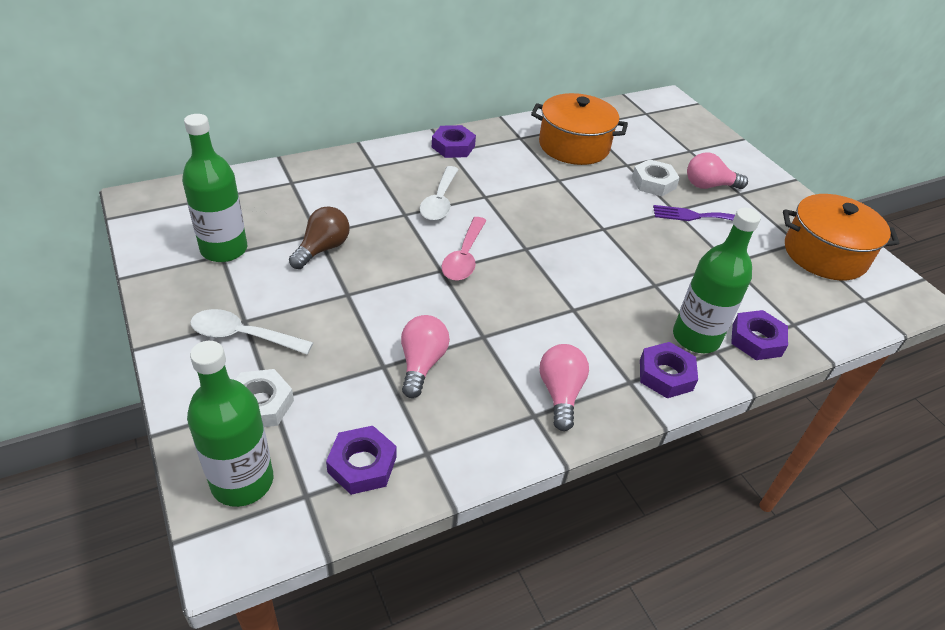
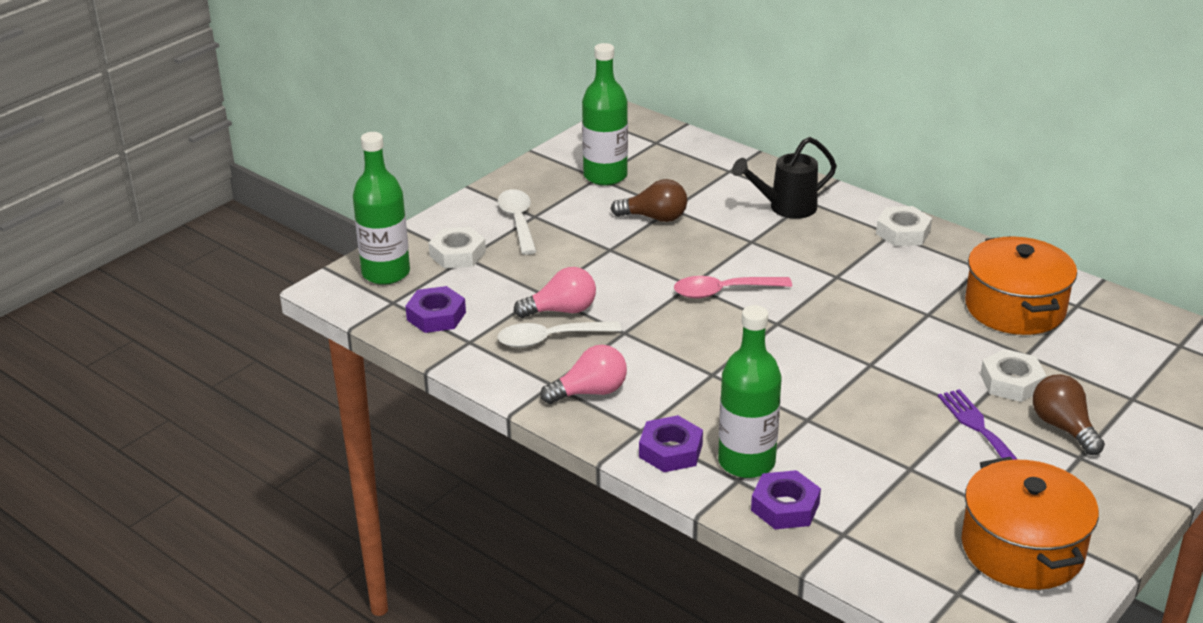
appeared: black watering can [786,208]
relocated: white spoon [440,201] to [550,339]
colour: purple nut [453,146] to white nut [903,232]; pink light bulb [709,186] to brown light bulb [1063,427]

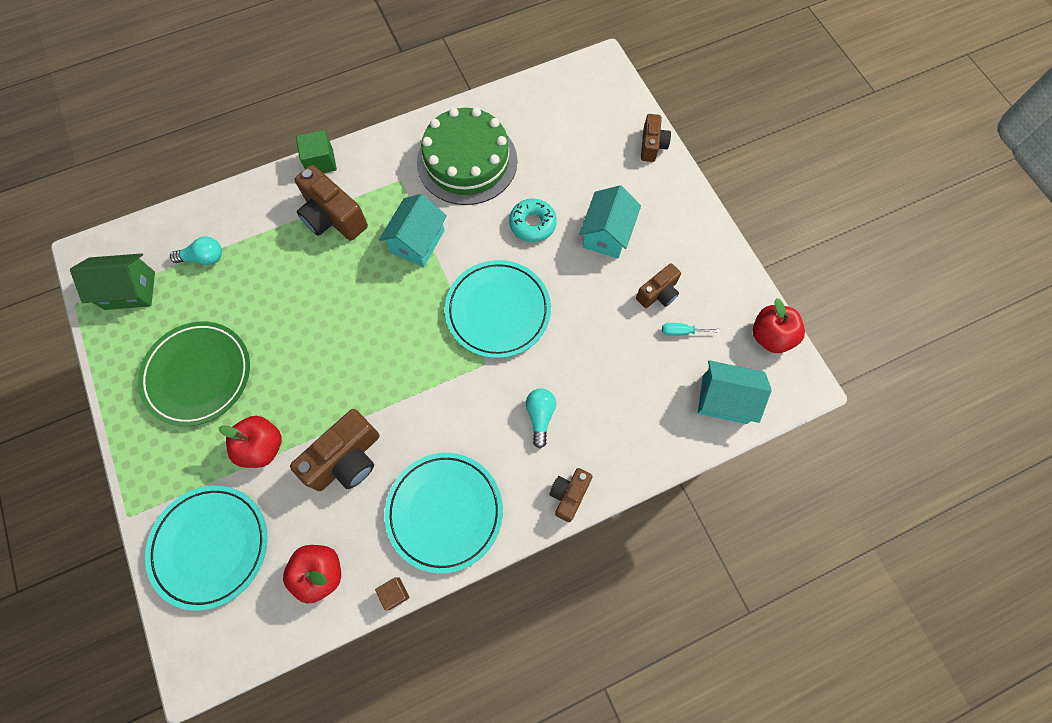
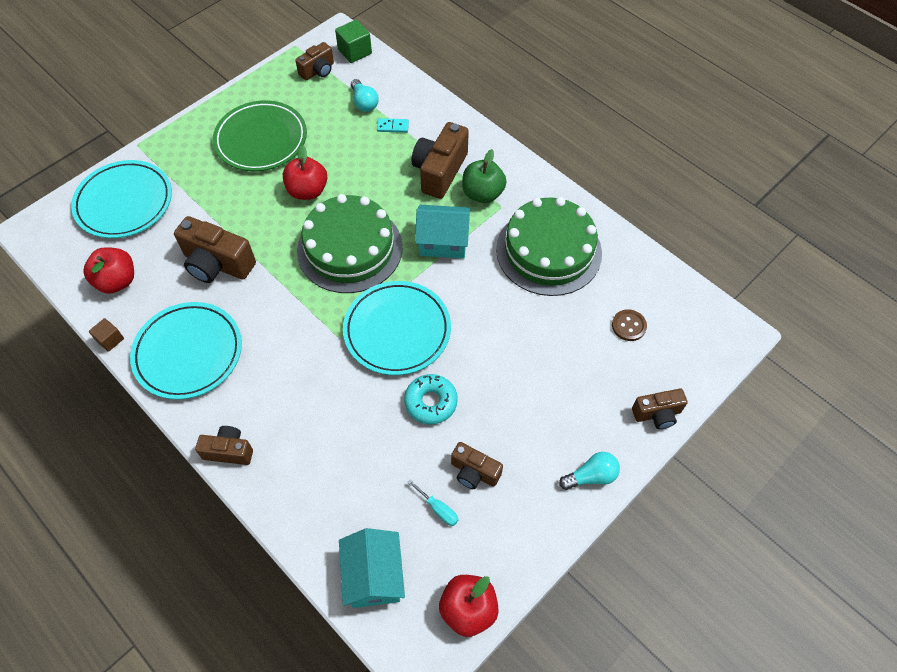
missing: turquoise house [606,234]
appeared: green cake [350,248]; turquoise domino [393,126]; green apple [482,194]; brown button [628,326]
relocated: red apple [262,447] to [307,191]; green cube [320,162] to [355,51]; turquoise donut [532,224] to [431,402]; turquoise light bulb [540,416] to [591,476]
exchanged: green house [129,290] to brown camera [318,71]
spun: turquoise screwdriver [681,331] = [438,509] 150 degrees clockwise

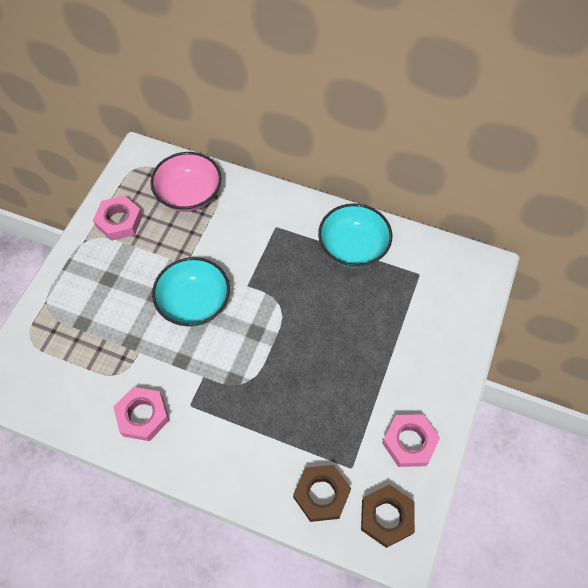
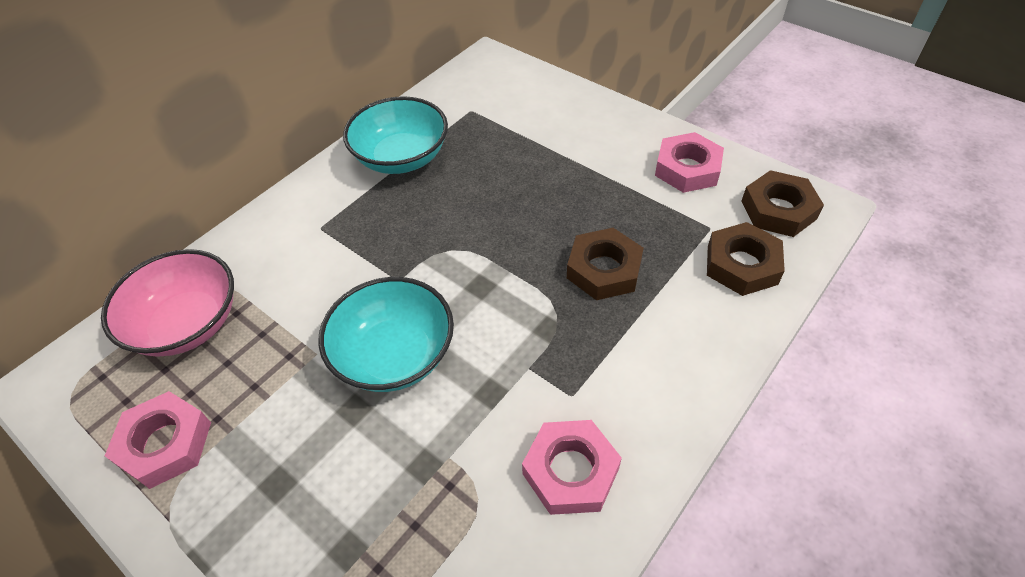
appeared: brown nut [604,269]

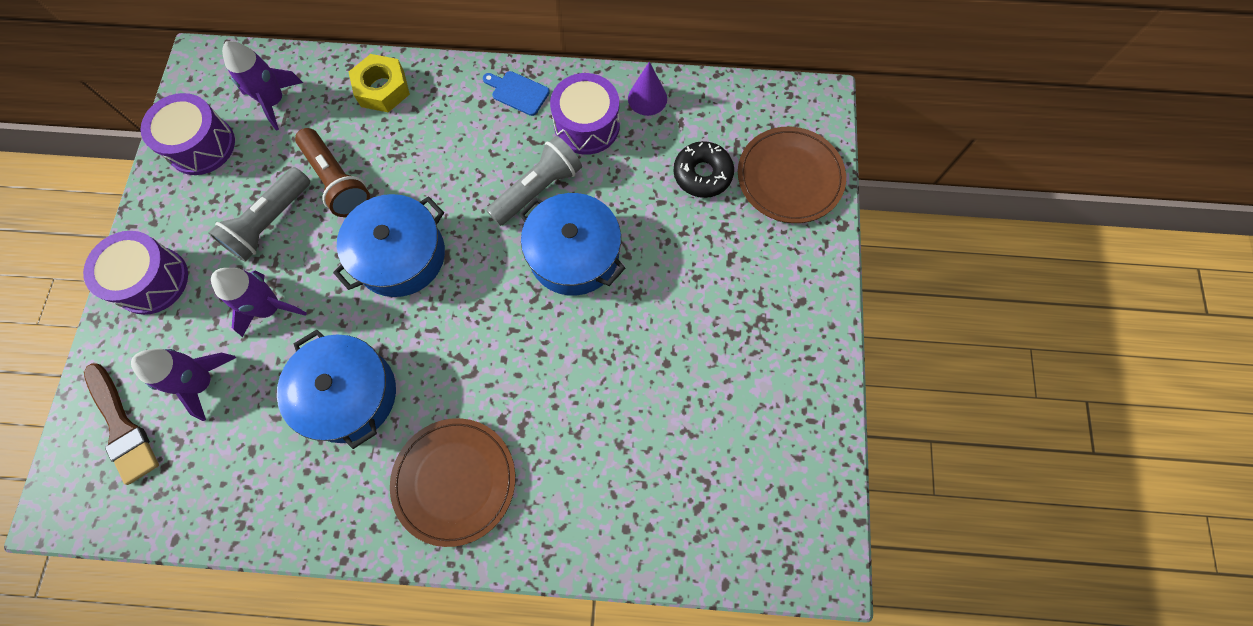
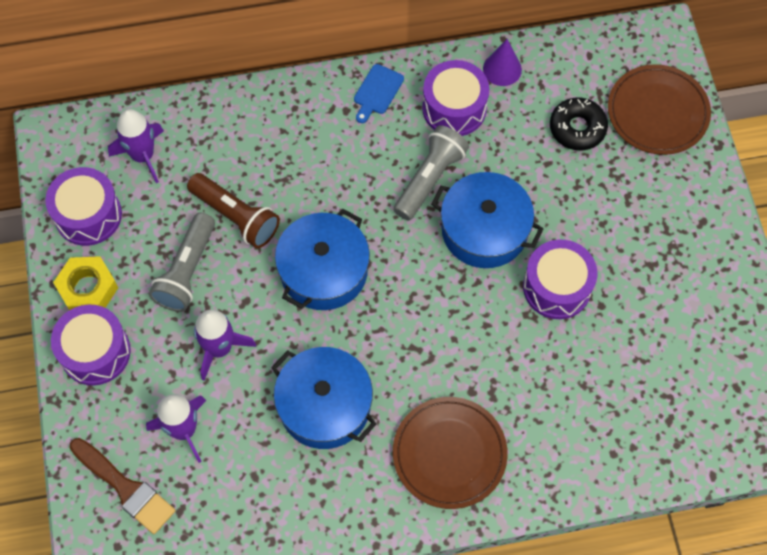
appeared: purple drum [557,287]
relocated: yellow nut [382,89] to [88,289]
spun: blue cutting board [518,92] = [377,92] 75 degrees counterclockwise

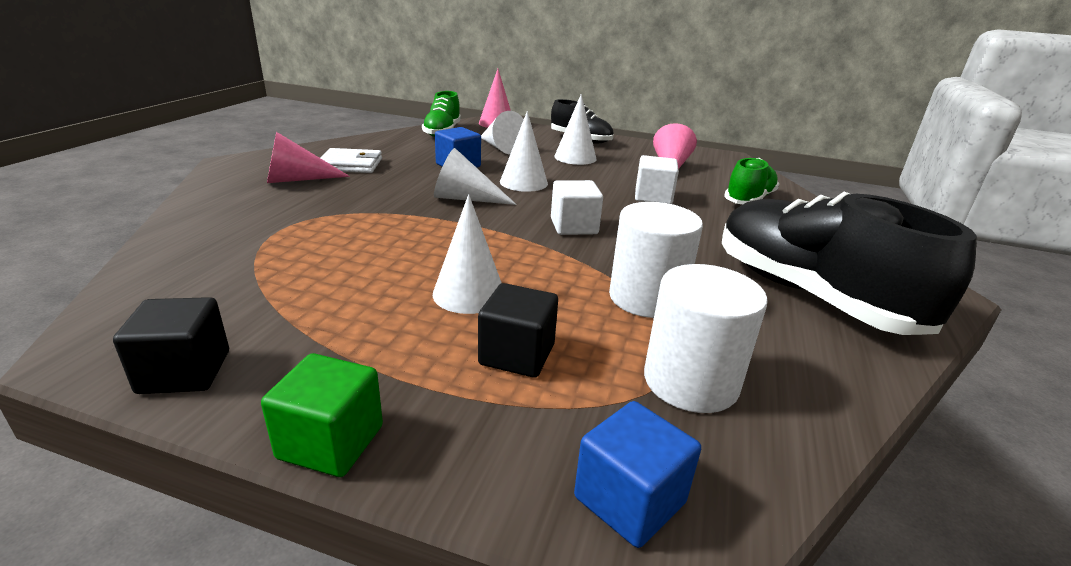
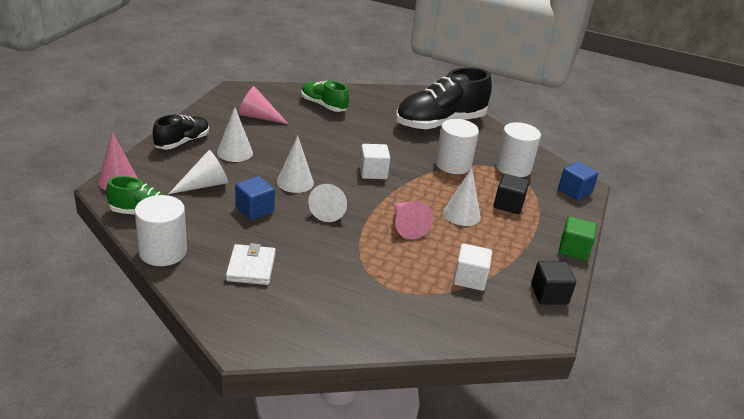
appeared: white cylinder [163,252]
relocated: pink cone [297,179] to [406,226]; white cube [653,197] to [469,279]

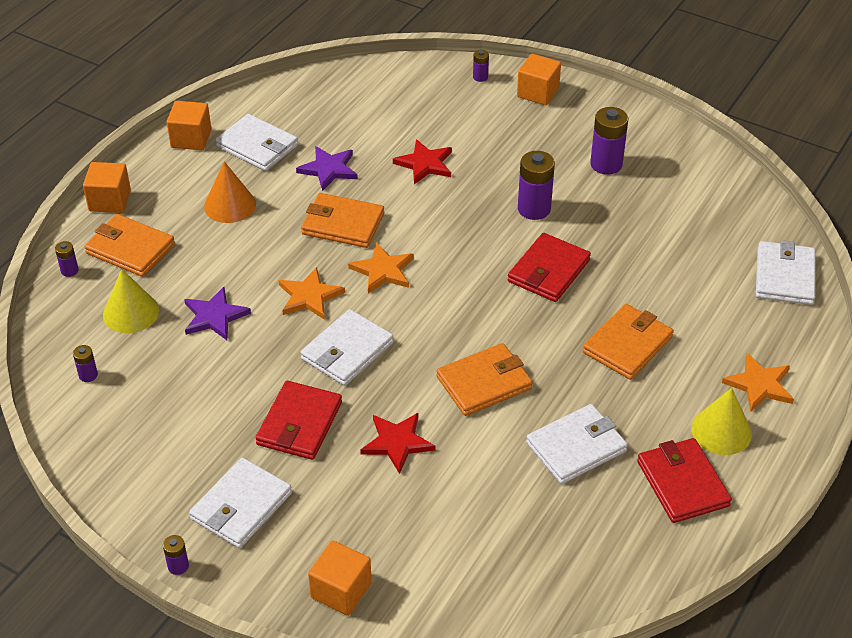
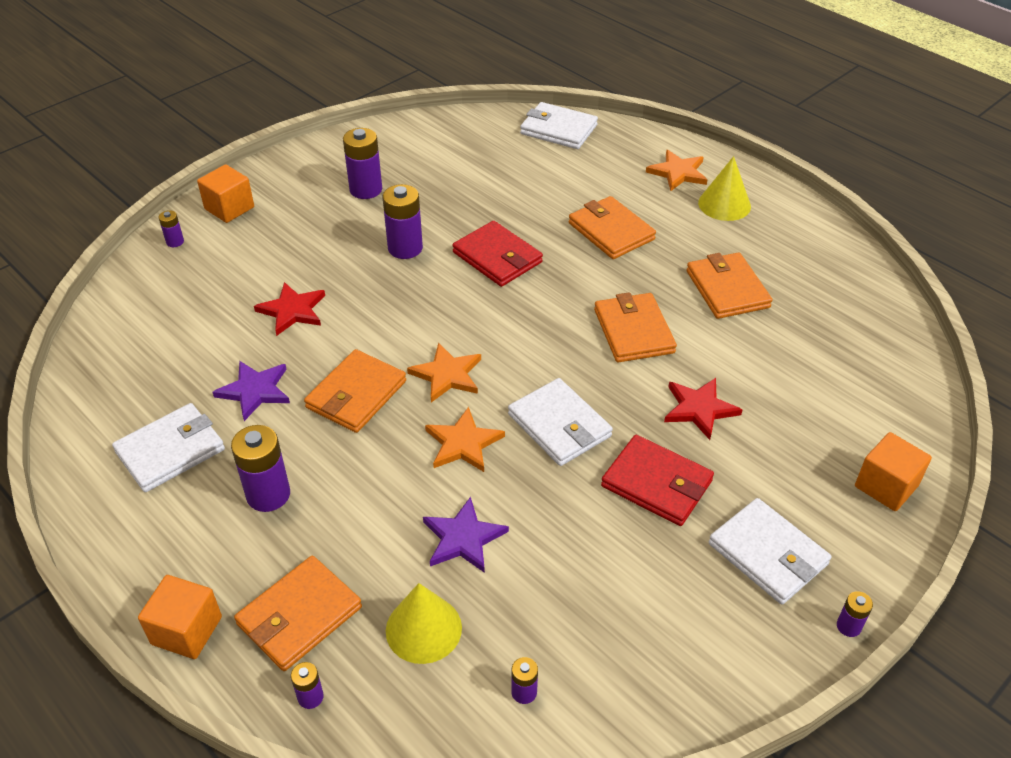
missing: orange cube [191,139]; red wallet [682,483]
exchanged: orange cone [230,205] to purple battery [268,495]
colour: white wallet [576,447] to orange wallet [727,289]

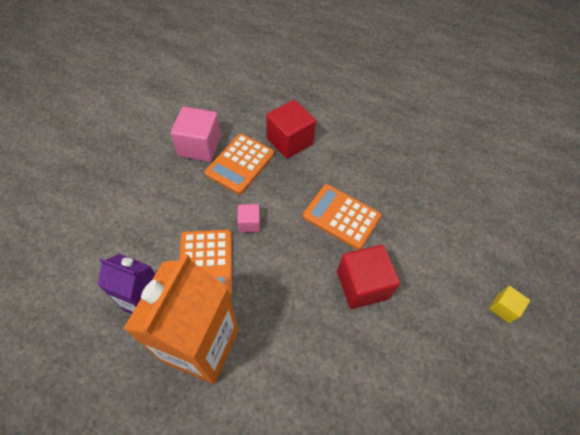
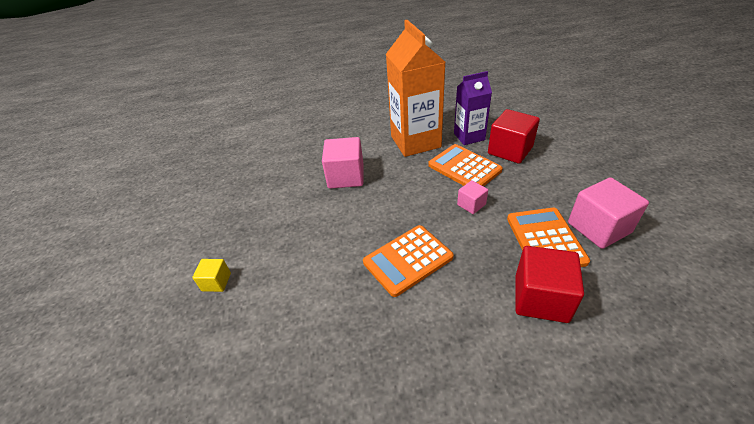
appeared: pink cube [346,176]
relocated: red cube [362,285] to [510,150]
spun: orange calculator [341,216] = [407,260] 150 degrees clockwise

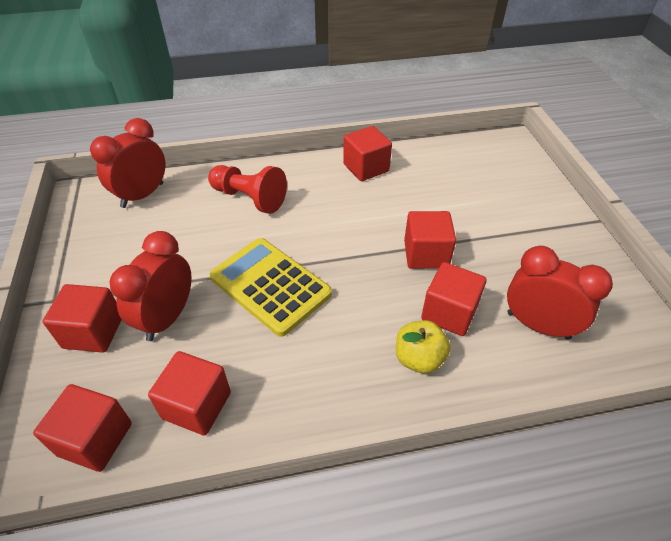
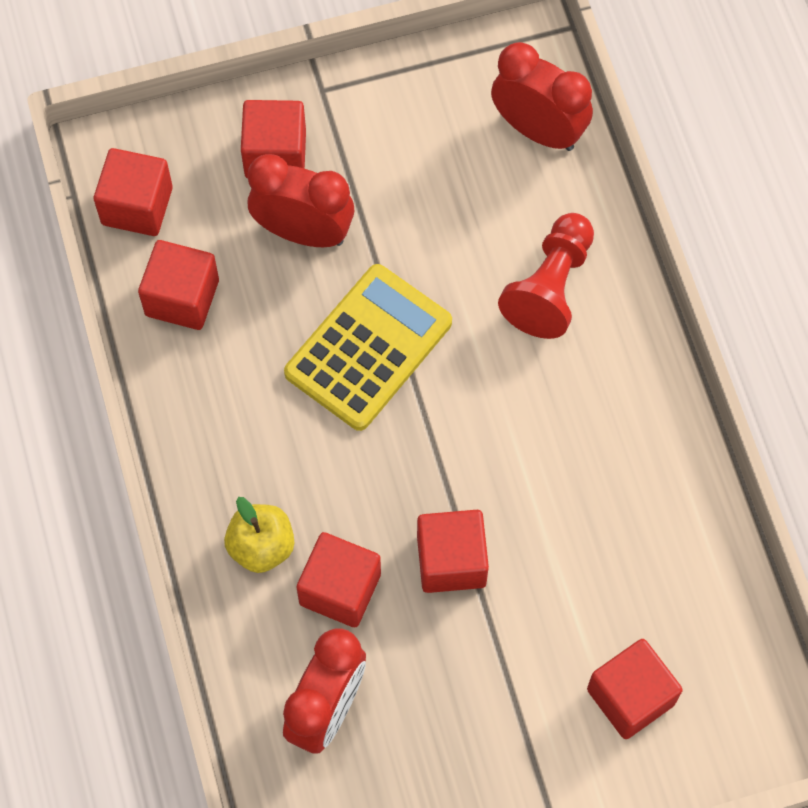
relocated: red cube [366,168] to [630,696]

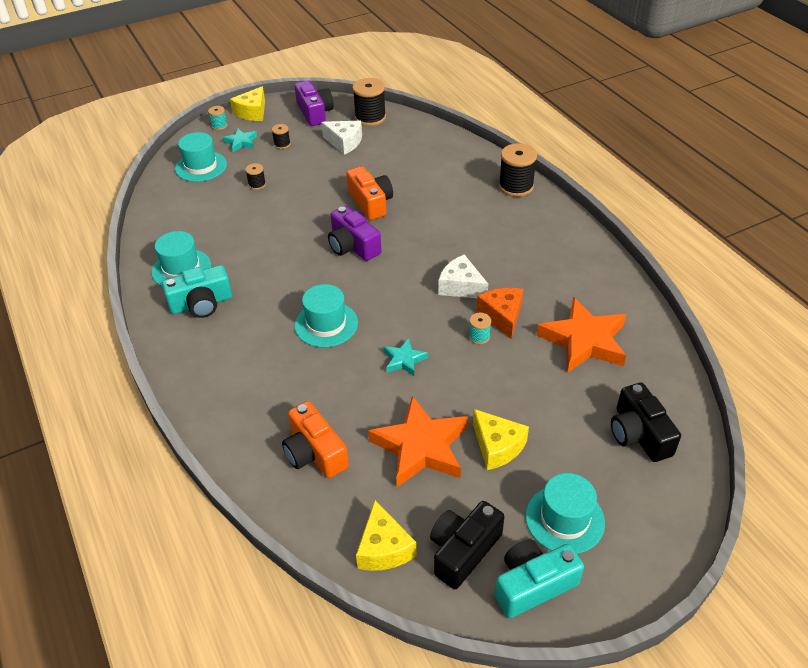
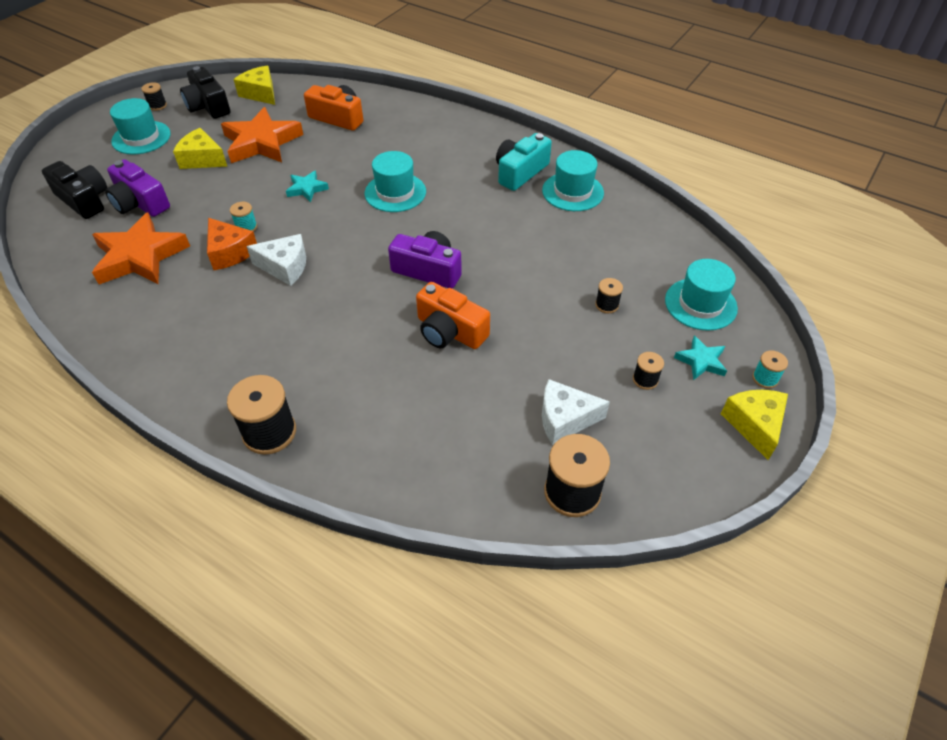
relocated: purple camera [315,113] to [140,203]
exchanged: turquoise camera [533,585] to black spool [157,106]
spun: black camera [463,551] = [208,106] 135 degrees clockwise

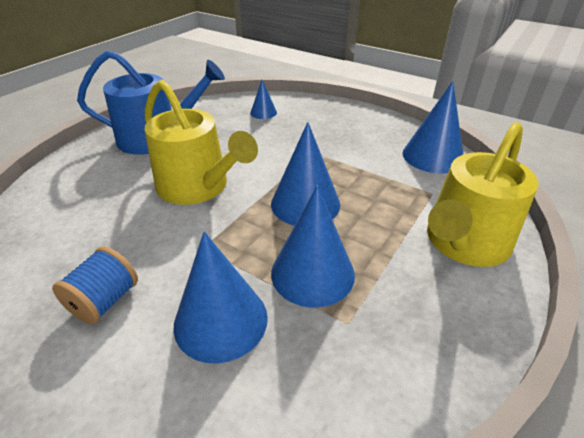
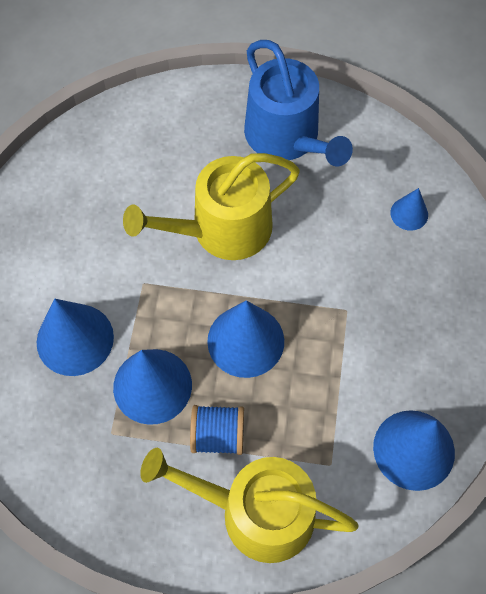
relocated: blue spool [104,301] to [218,435]
spun: yellow watering can [198,187] = [222,230] 45 degrees clockwise

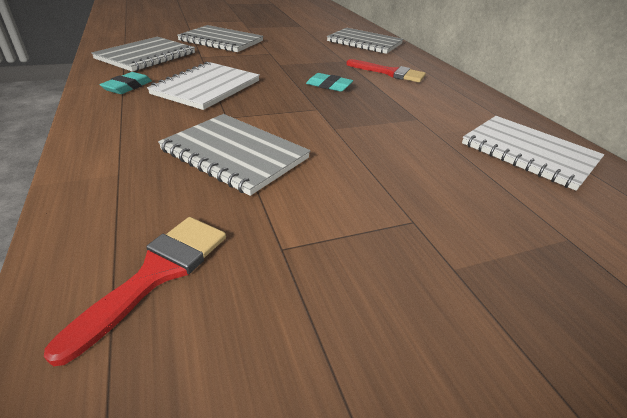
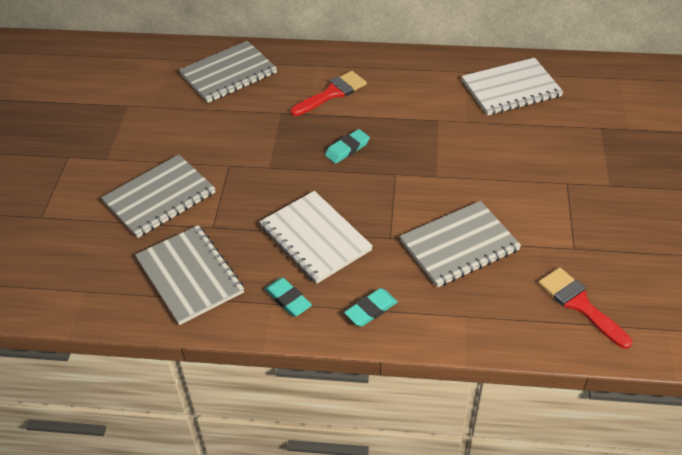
appeared: turquoise eraser [371,310]

